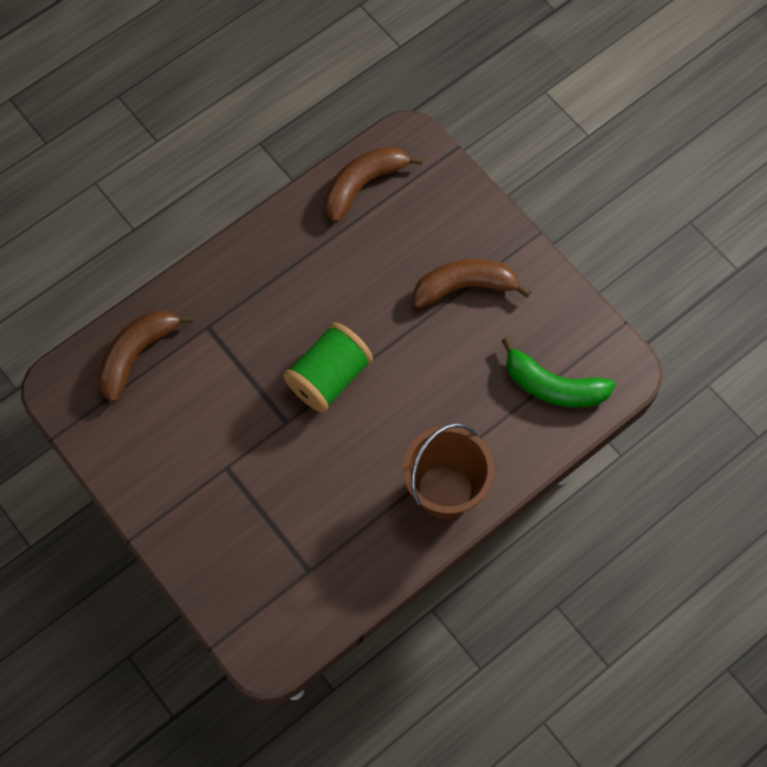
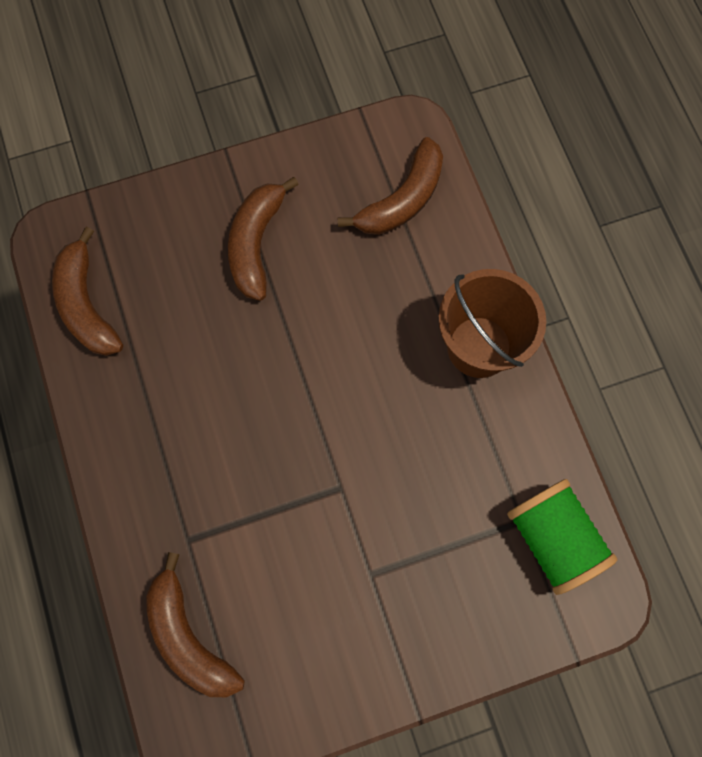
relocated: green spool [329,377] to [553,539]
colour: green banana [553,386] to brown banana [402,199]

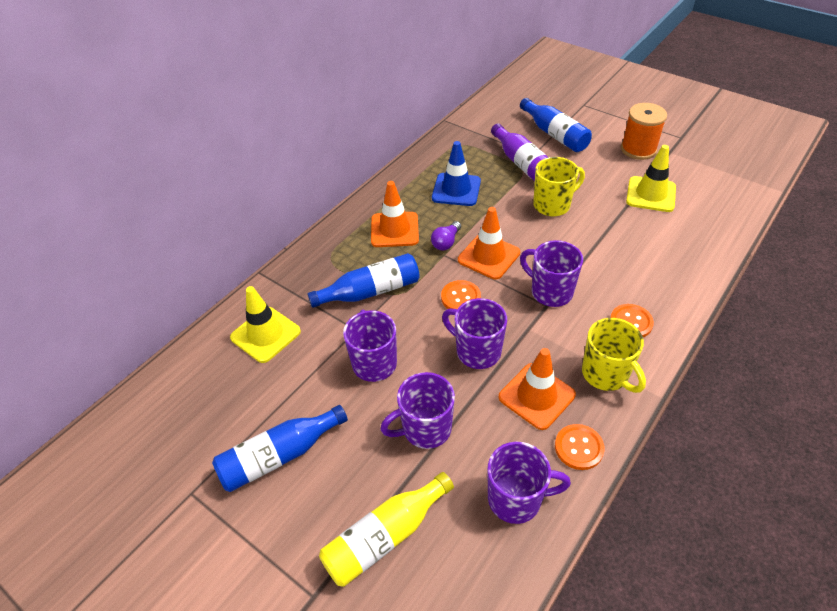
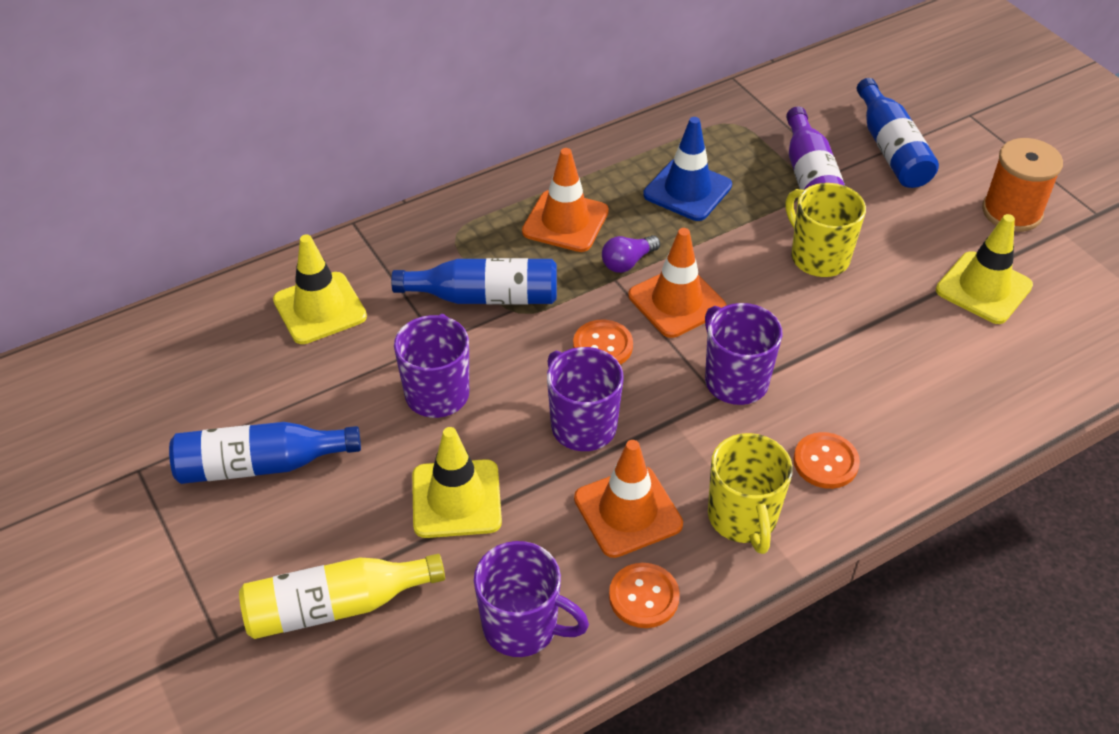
exchanged: purple mug [425,429] to yellow traffic cone [456,499]
spun: yellow mug [552,205] = [818,257] 120 degrees counterclockwise

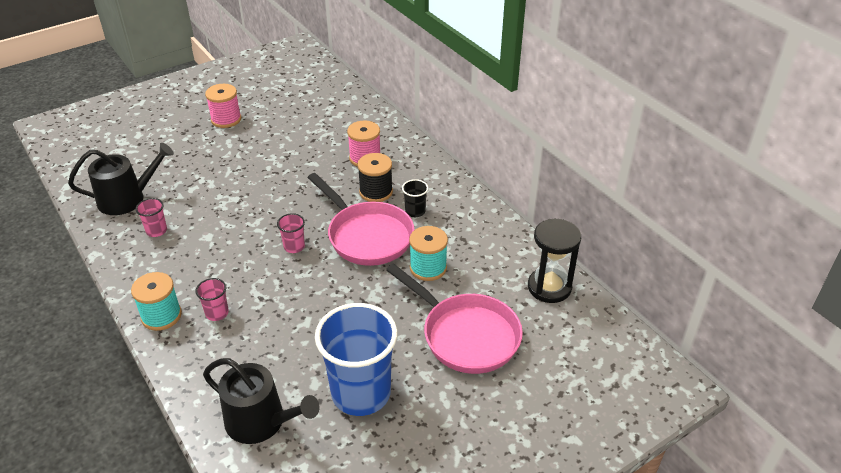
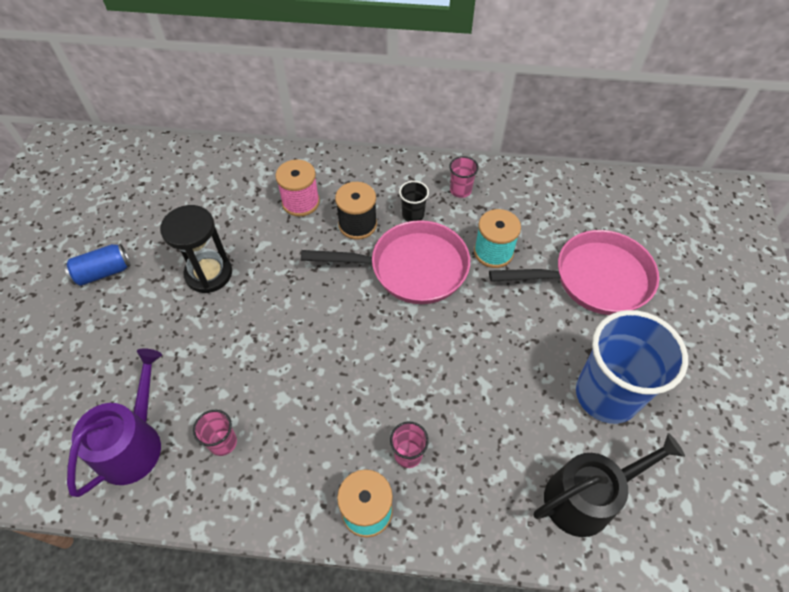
relocated: pink cup [294,246] to [460,190]; black hourglass [549,287] to [209,273]
exchanged: pink spool [226,119] to blue can [103,272]
colour: black watering can [127,199] to purple watering can [134,443]

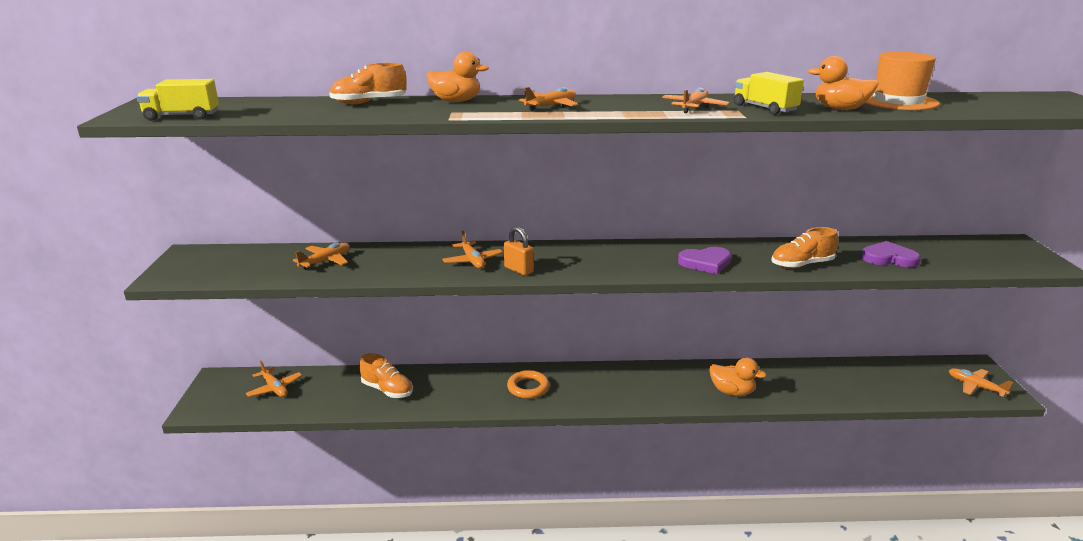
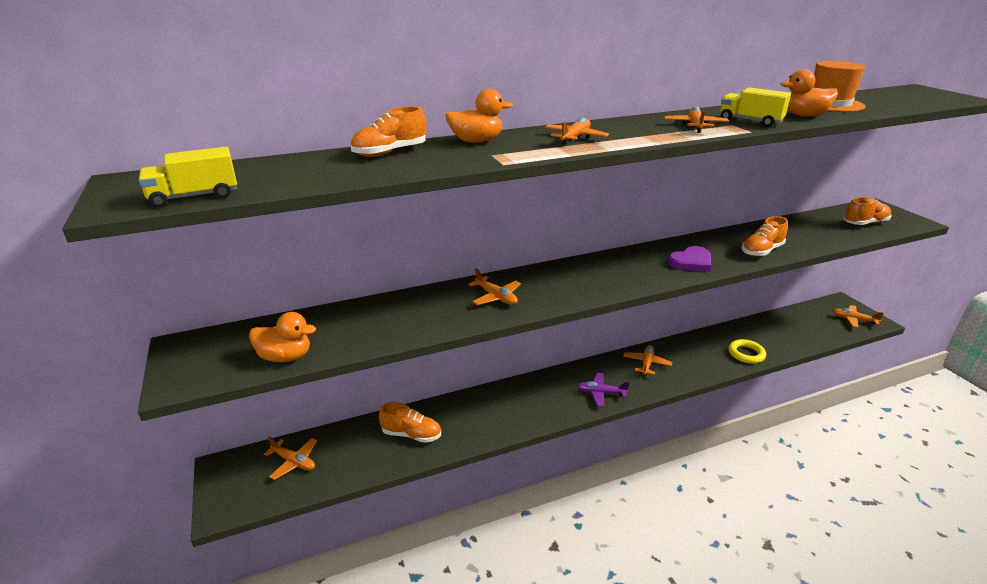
missing: orange padlock [518,270]; orange ring [528,387]; purple heart [889,258]
appeared: purple plane [601,393]; yellow ring [746,354]; orange shoe [865,223]
relocated: orange plane [326,261] to [646,363]; orange duck [732,392] to [285,357]

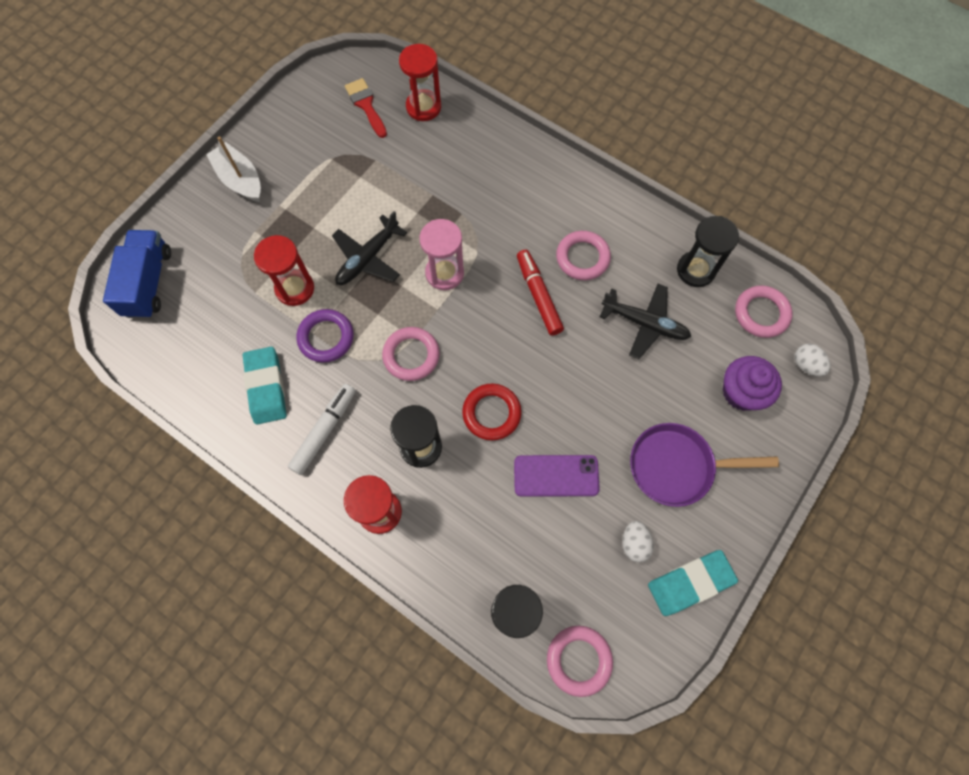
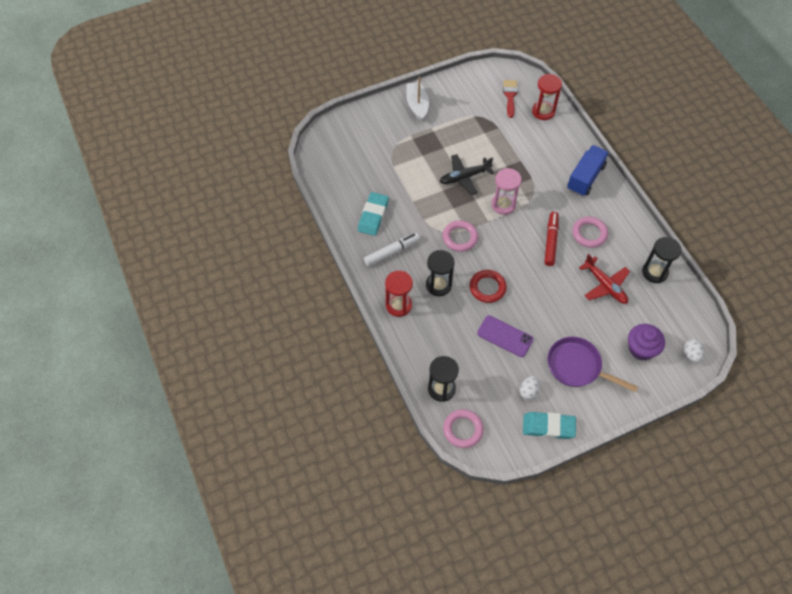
missing: red hourglass [295,288]; purple ring [326,337]; pink ring [761,313]
relocated: blue truck [148,283] to [585,177]
colour: black plane [645,323] to red plane [605,285]

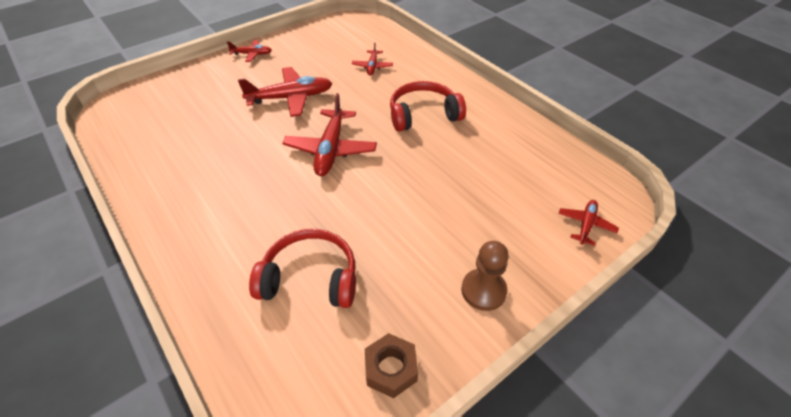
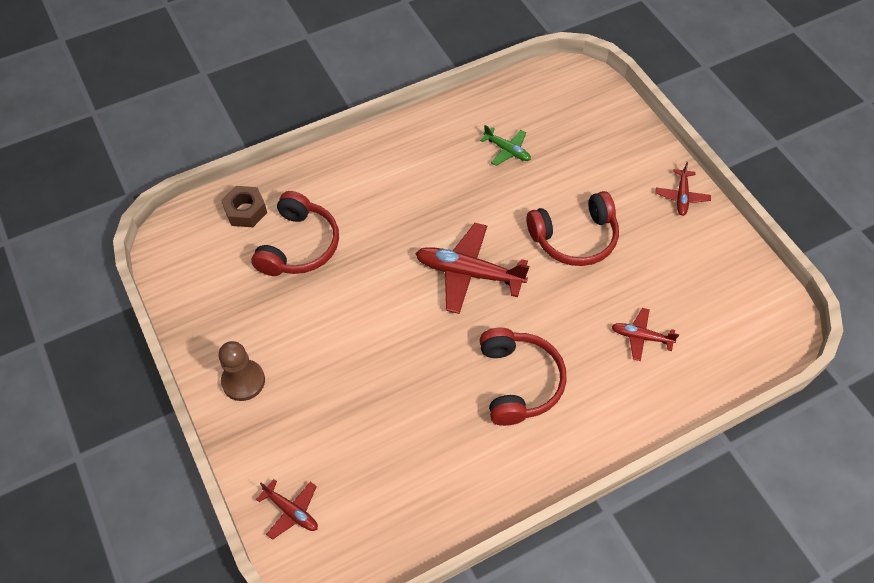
appeared: green plane [507,150]
relocated: brown nut [391,369] to [245,211]
exchanged: red plane [291,98] to red headphones [574,238]

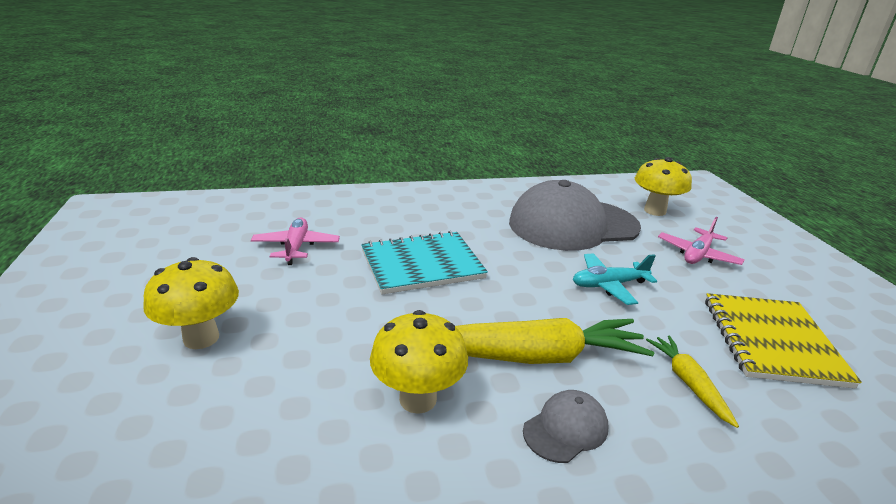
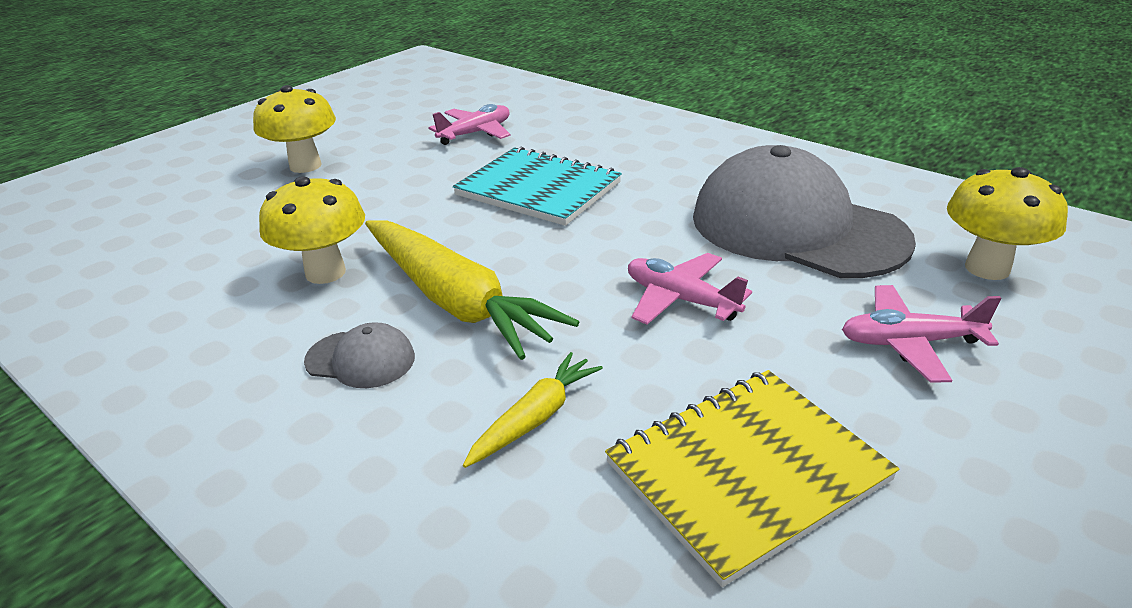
colour: turquoise plane [608,285] to pink plane [680,299]

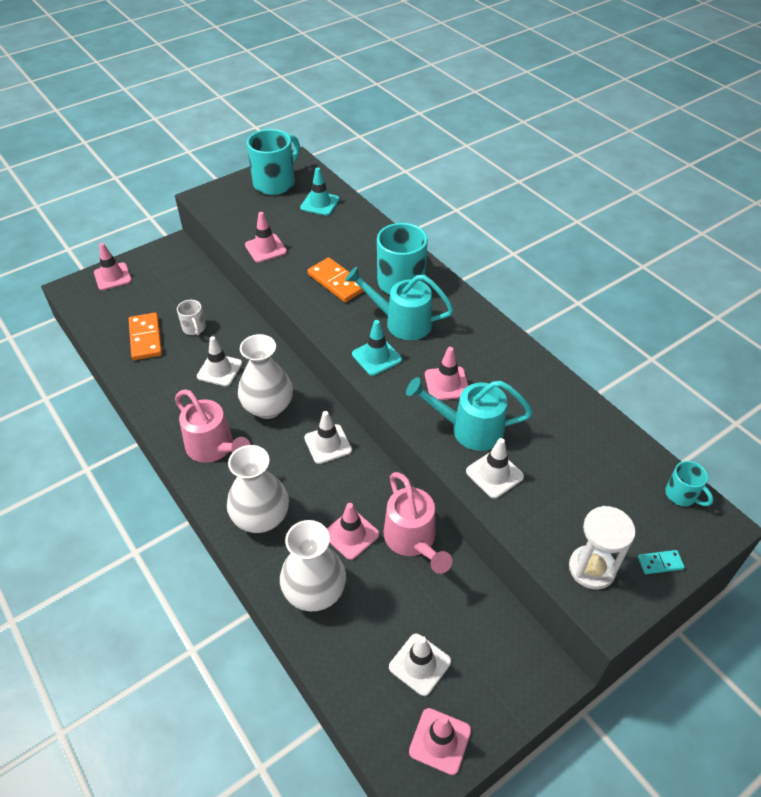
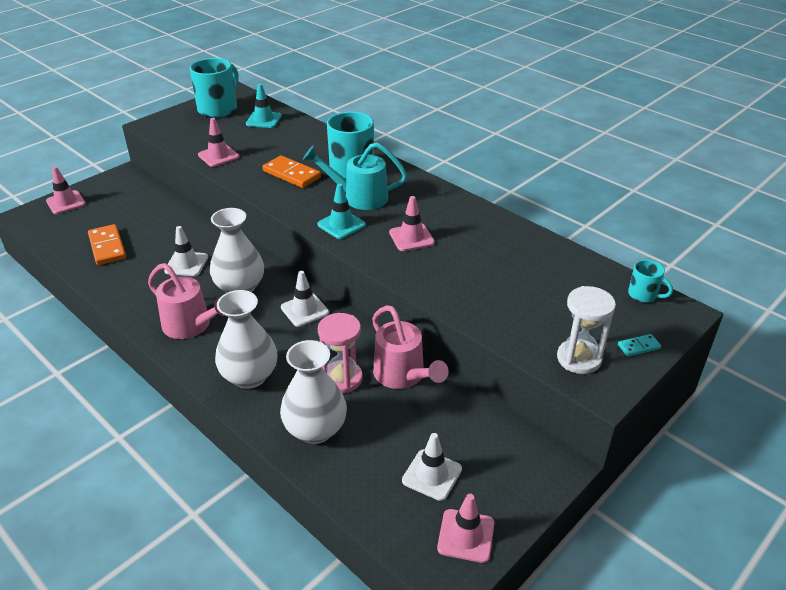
missing: white mug [194,328]; turquoise watering can [469,429]; white traffic cone [494,474]
exchanged: pink traffic cone [351,534] to pink hourglass [342,378]

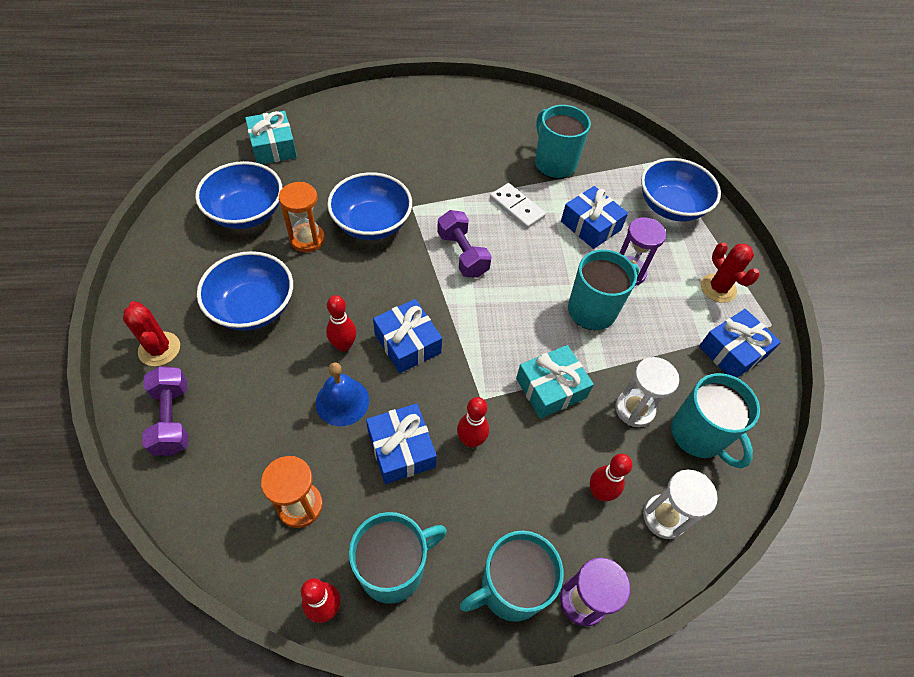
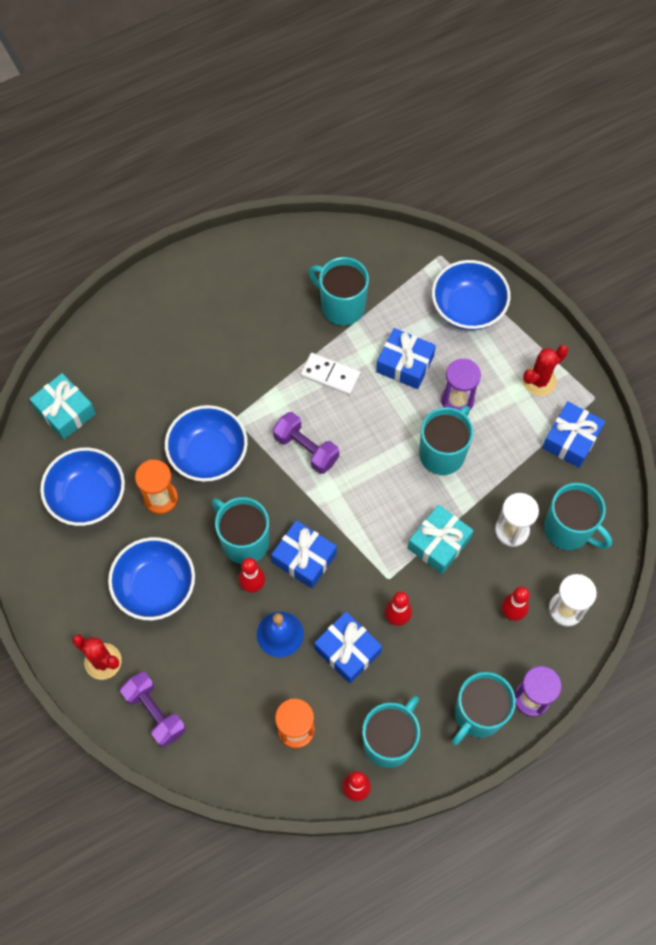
appeared: turquoise mug [244,541]
spun: red cactus [718,288] = [539,381] 75 degrees counterclockwise

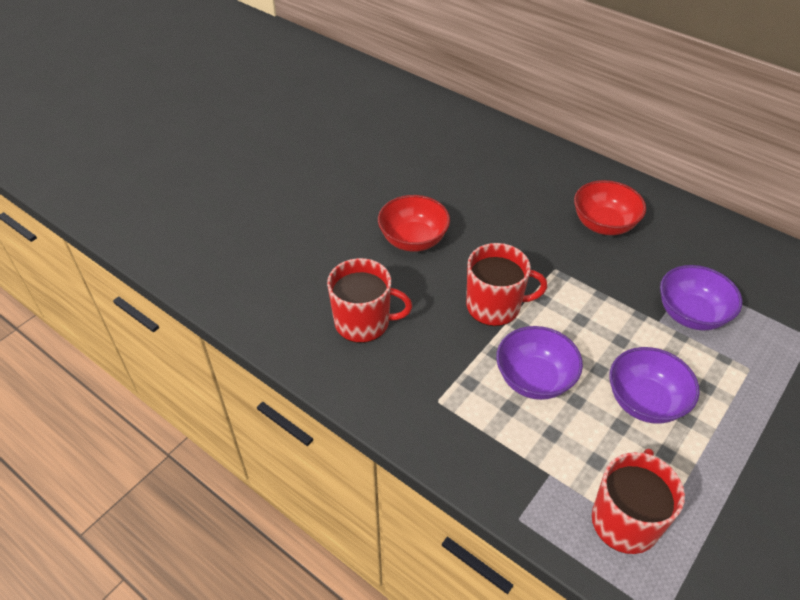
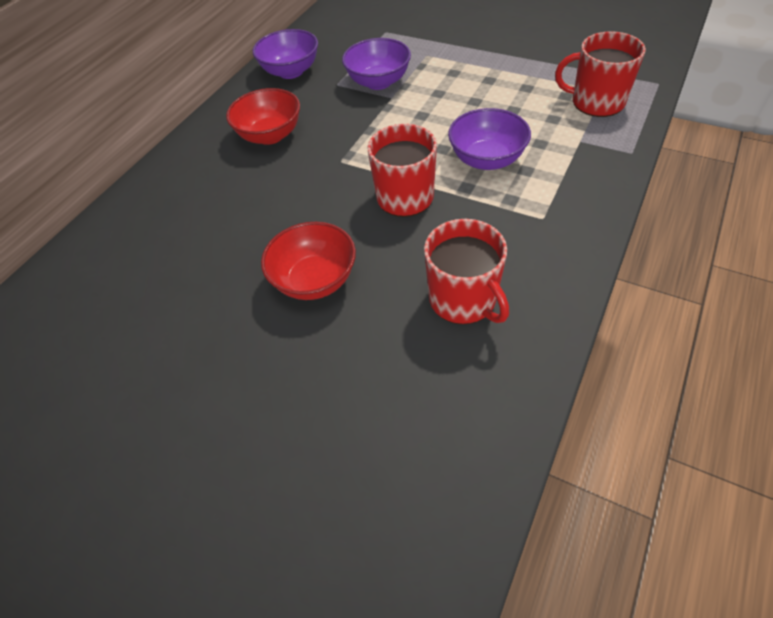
relocated: purple bowl [645,401] to [291,71]
spun: red mug [363,322] = [463,299] 150 degrees clockwise

